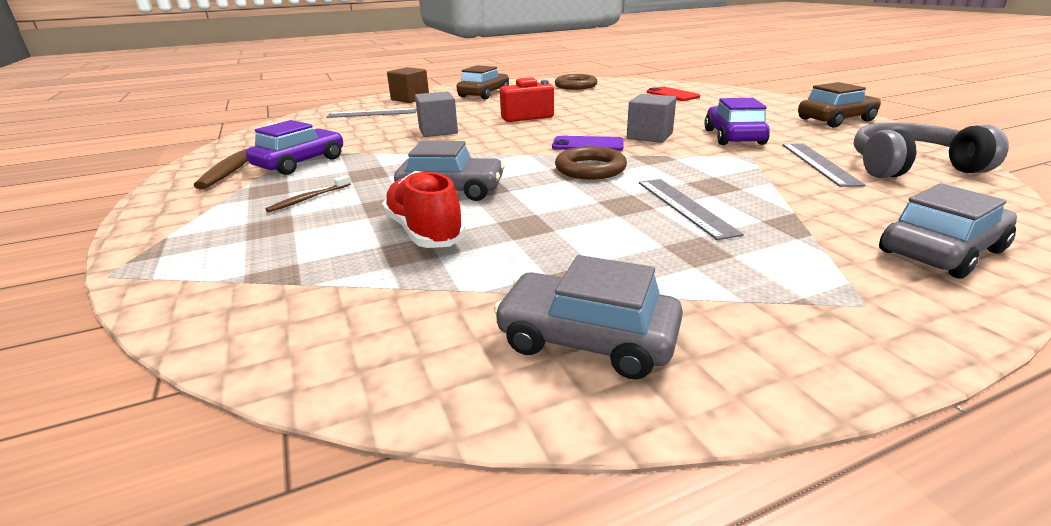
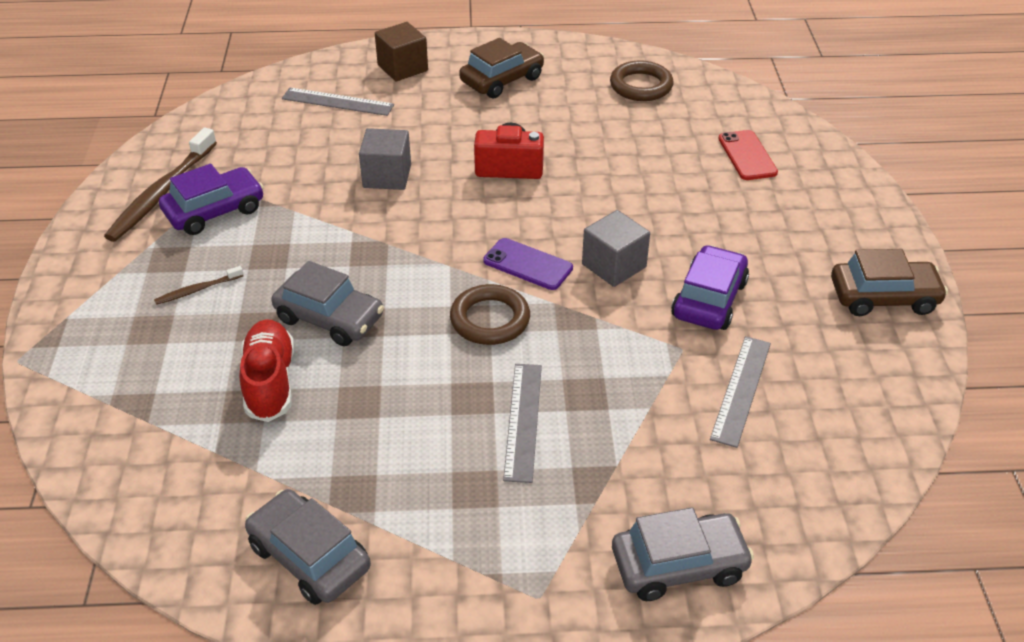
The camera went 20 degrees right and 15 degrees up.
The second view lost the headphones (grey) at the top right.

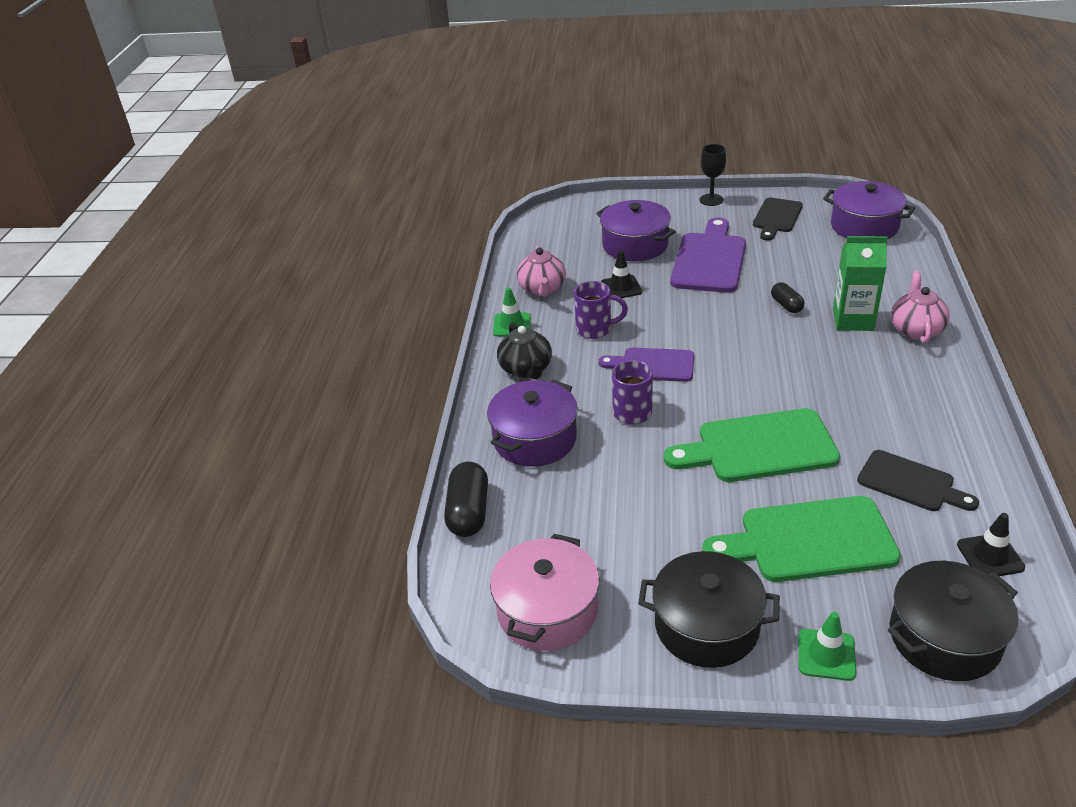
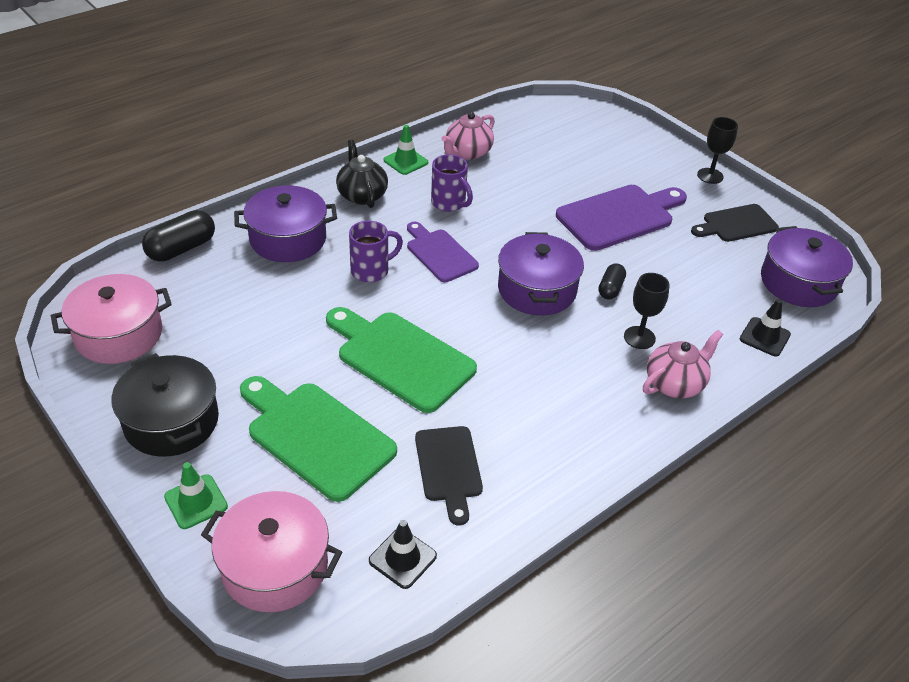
The camera went 40 degrees right and 5 degrees up.
The stockpot (purple) (no. 2 from left) ended up elsewhere, having gone from the top centre to the centre.
Where the carton (leaf-green) stood at the middle right, the goblet (jet-black) (no. 1 from left) came to stand at the middle right.
The road cone (jet-black) (no. 1 from left in the first image) ended up elsewhere, having gone from the centre to the middle right.
The china teapot (jet-black) at the centre ended up facing another way, 135 degrees clockwise from before.
What was the stockpot (jet-black) (no. 2 from left) at the bottom right turned into the stockpot (rosy) (no. 2 from left) at the bottom left.

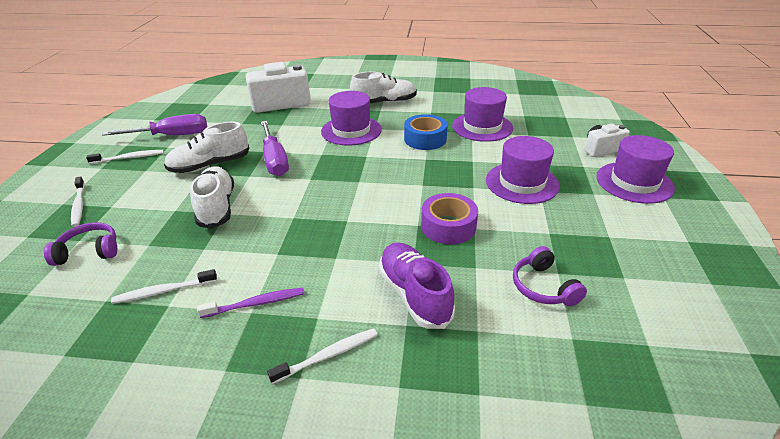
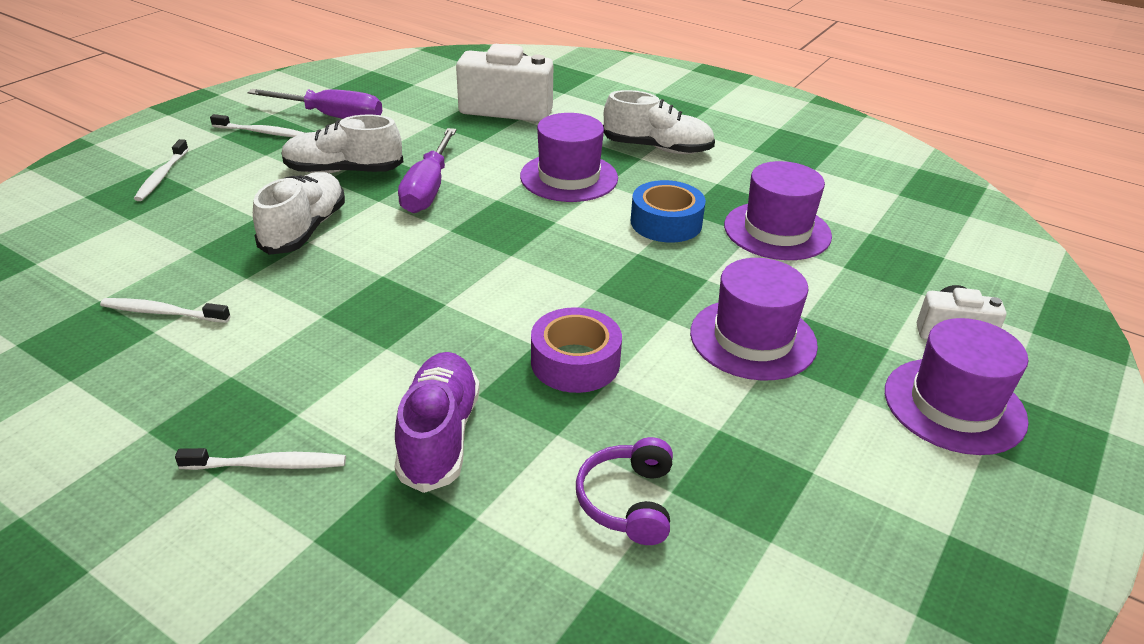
The camera went 25 degrees right and 0 degrees up.
The second view lost the headphones (purple) (no. 1 from left) at the middle left.
The second view lost the toothbrush (purple) at the bottom left.

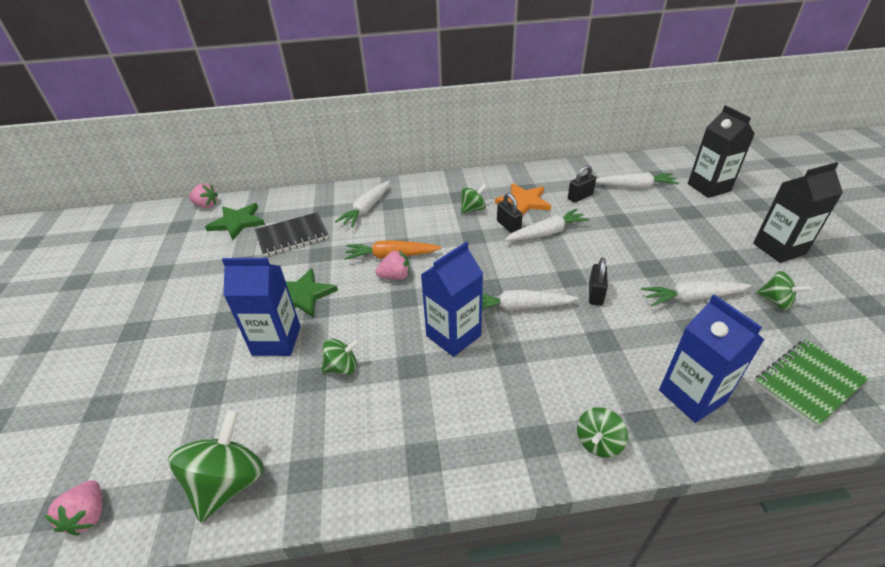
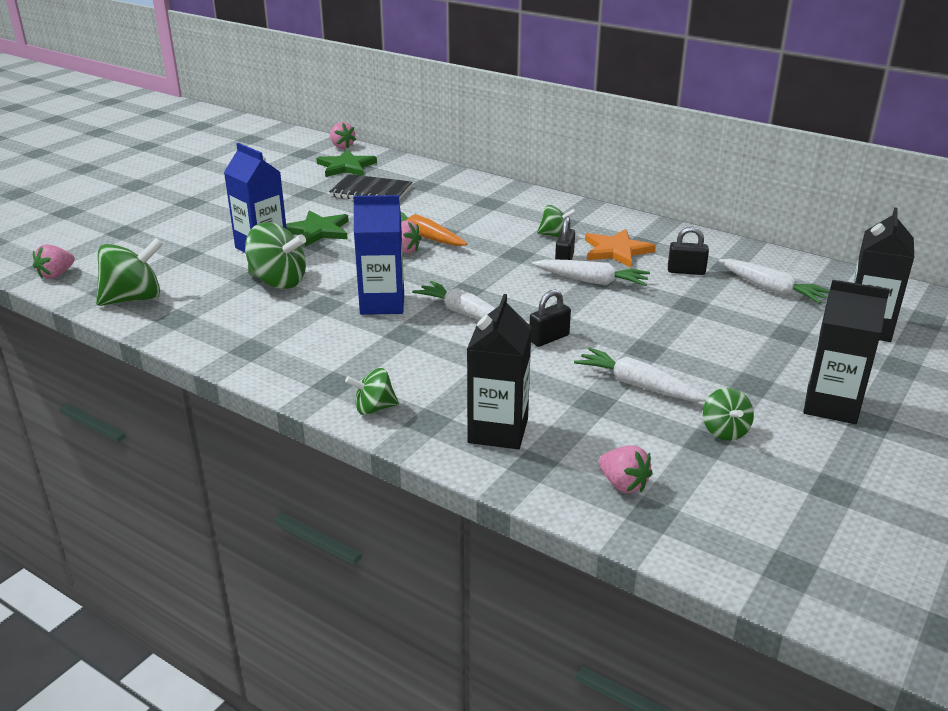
The camera went 40 degrees right and 10 degrees down.
The second view lost the toy carrot (snow-white) (no. 1 from left) at the centre.
What was the carton (blue) (no. 3 from left) at the middle right turned into the carton (jet-black) (no. 1 from left) at the centre.
The size of the spinning top (leaf-green) (no. 2 from left) at the centre changed by a factor of 1.72.
Where the exercise book (leaf-green) stood at the bottom right, the strawberry (rosy) (no. 4 from left) came to stand at the centre.

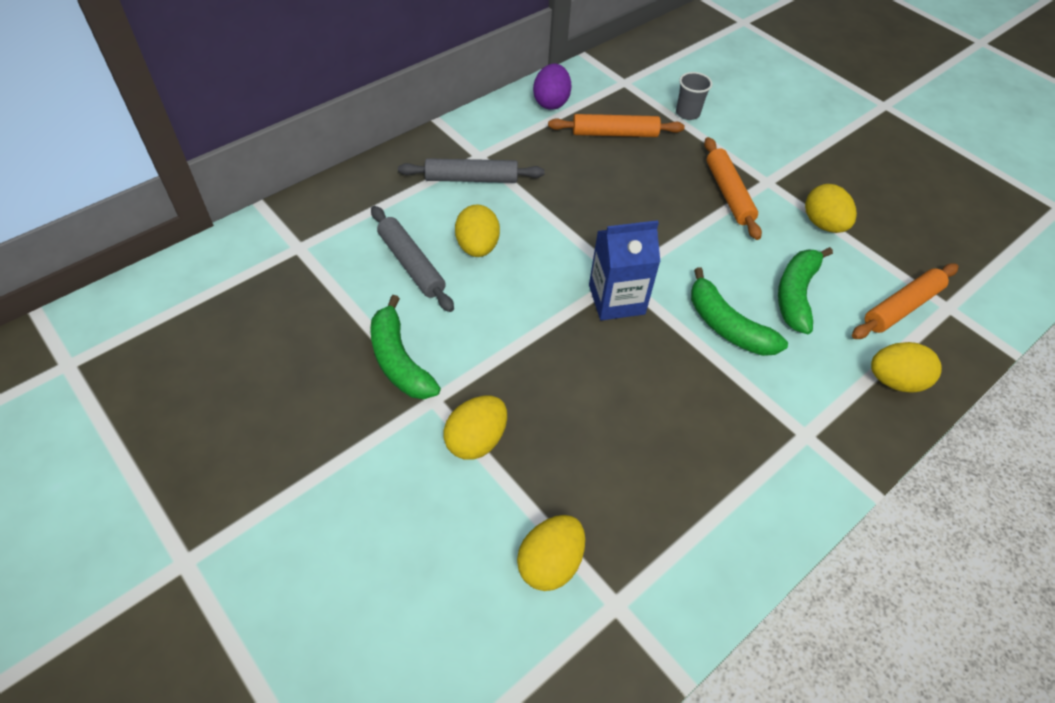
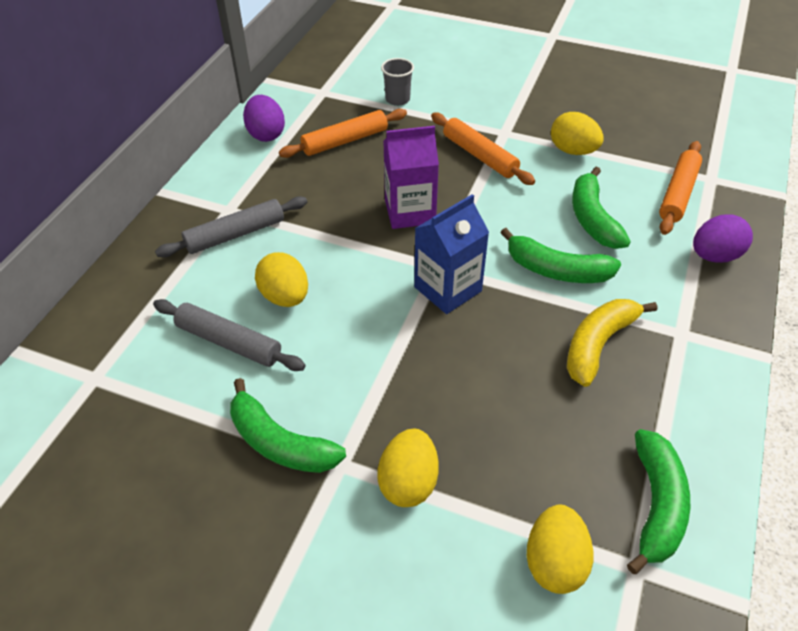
The camera went 25 degrees left and 5 degrees down.
What was the egg shape (bright yellow) (no. 5 from left) at the middle right turned into the egg shape (purple) (no. 2 from left) at the middle right.
The second view gained the carton (purple) at the top centre.
The second view gained the banana (bright yellow) at the middle right.
The second view gained the banana (leaf-green) (no. 4 from left) at the bottom right.

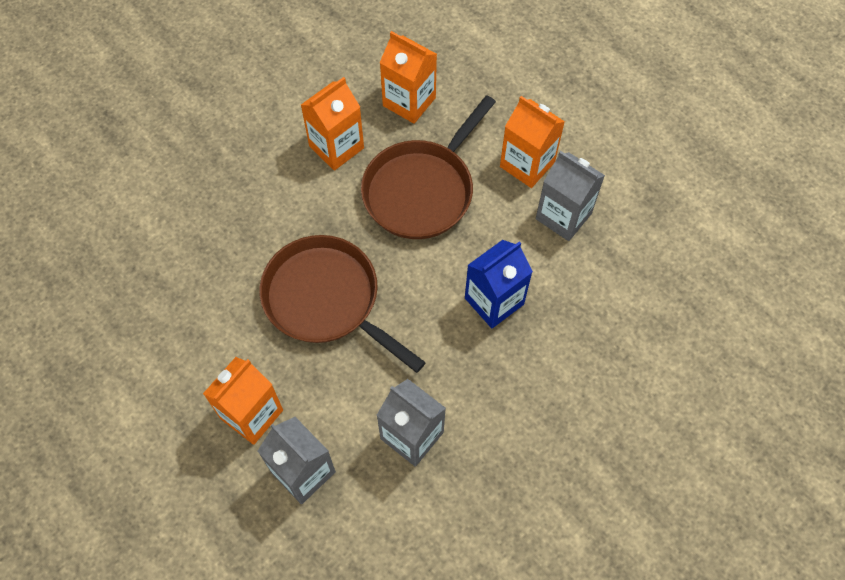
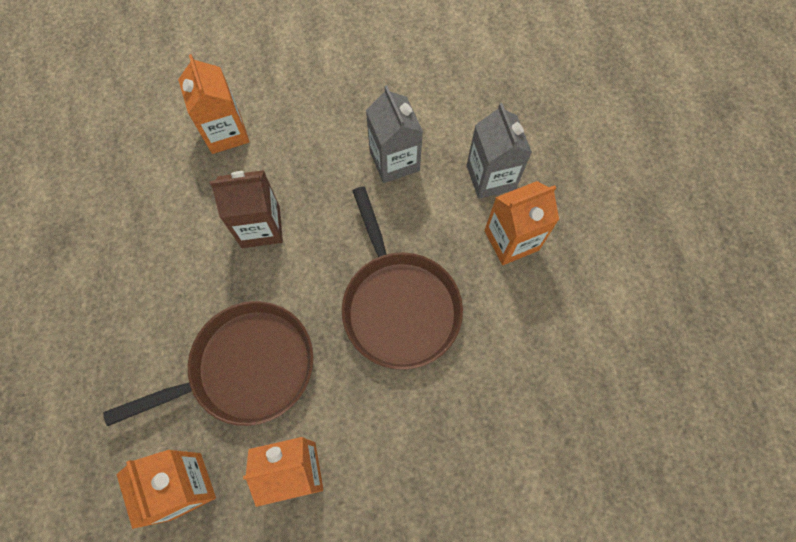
The camera went 150 degrees left and 5 degrees up.
The carton (orange-coloured) (no. 4 from left in the first image) ended up elsewhere, having gone from the top centre to the top left.
The second view lost the carton (grey) (no. 3 from left) at the middle right.
What was the carton (blue) at the centre turned into the carton (russet) at the middle left.

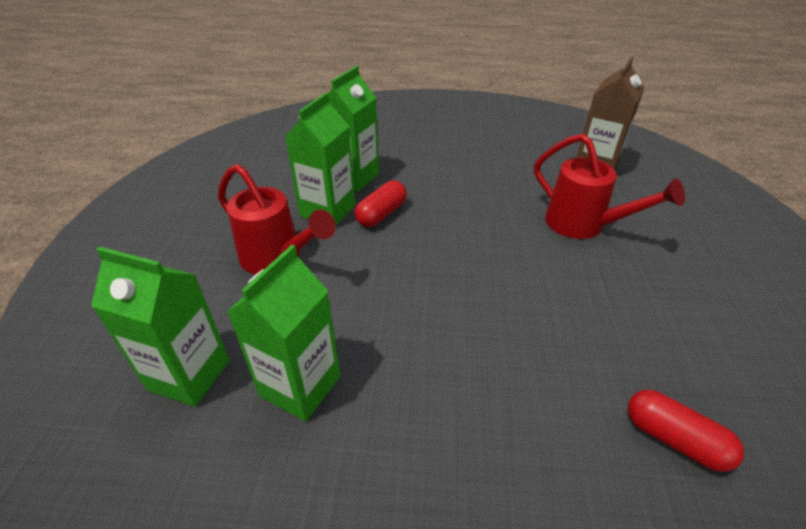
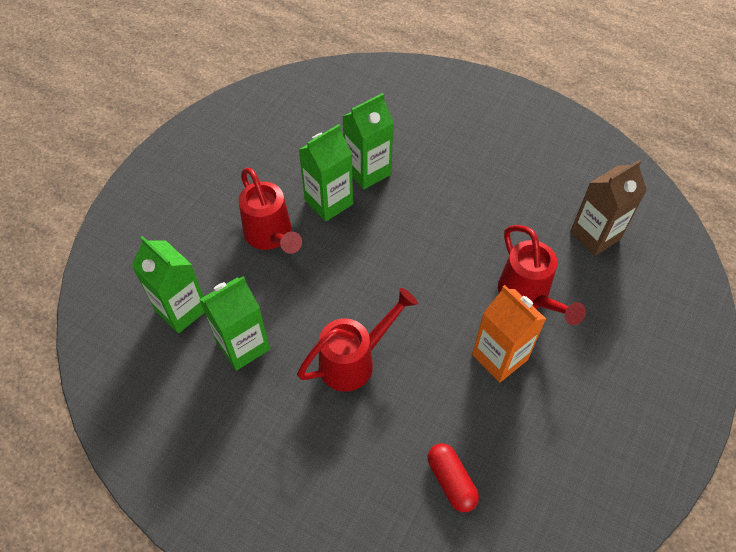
The camera went 25 degrees right and 15 degrees up.
The second view lost the pill shape (crimson) (no. 1 from left) at the centre.
The second view gained the carton (orange-coloured) at the middle right.
The second view gained the watering pot (crimson) (no. 2 from left) at the centre.

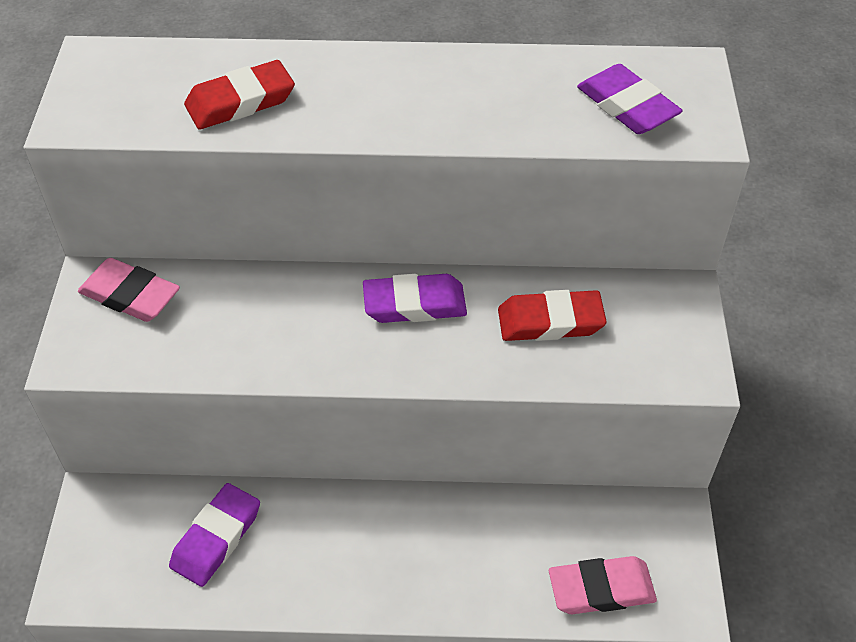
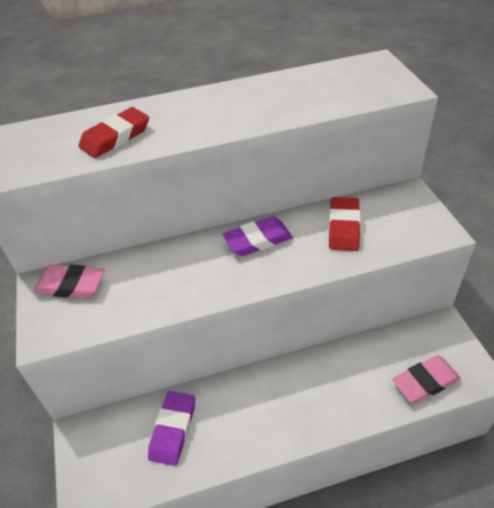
The camera went 15 degrees left and 5 degrees down.
The second view lost the gum eraser (purple) (no. 3 from left) at the top right.
The gum eraser (crimson) (no. 2 from left) at the centre ended up facing another way, 60 degrees counterclockwise from before.

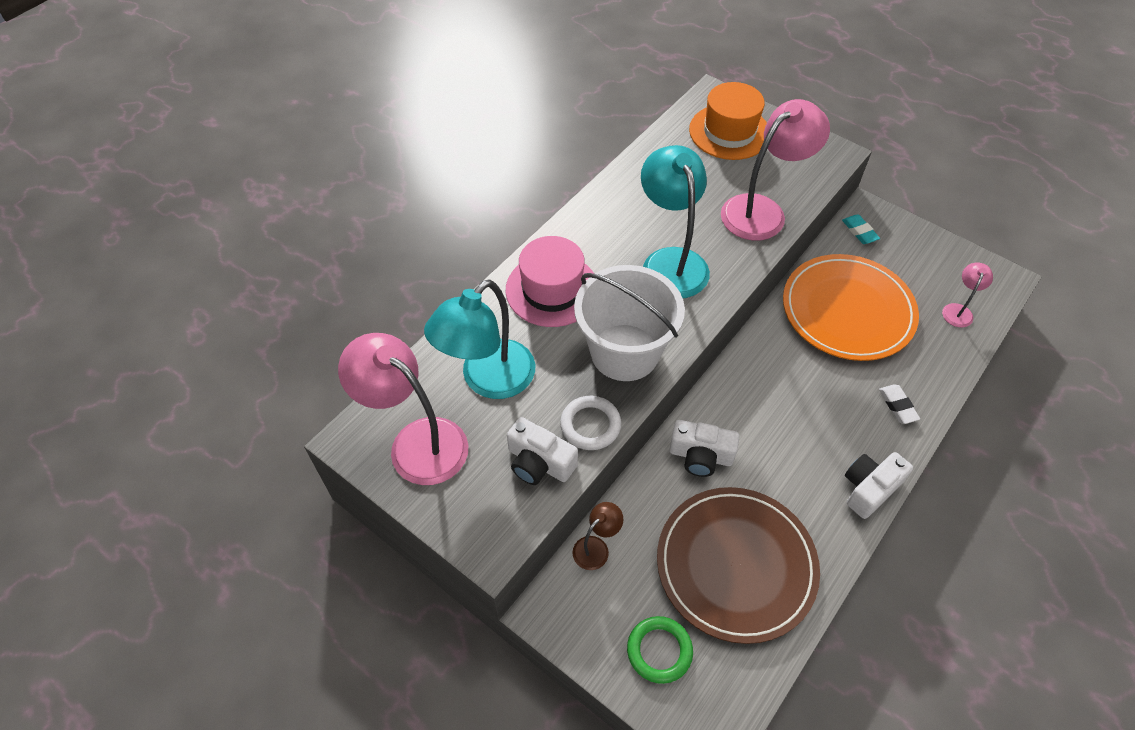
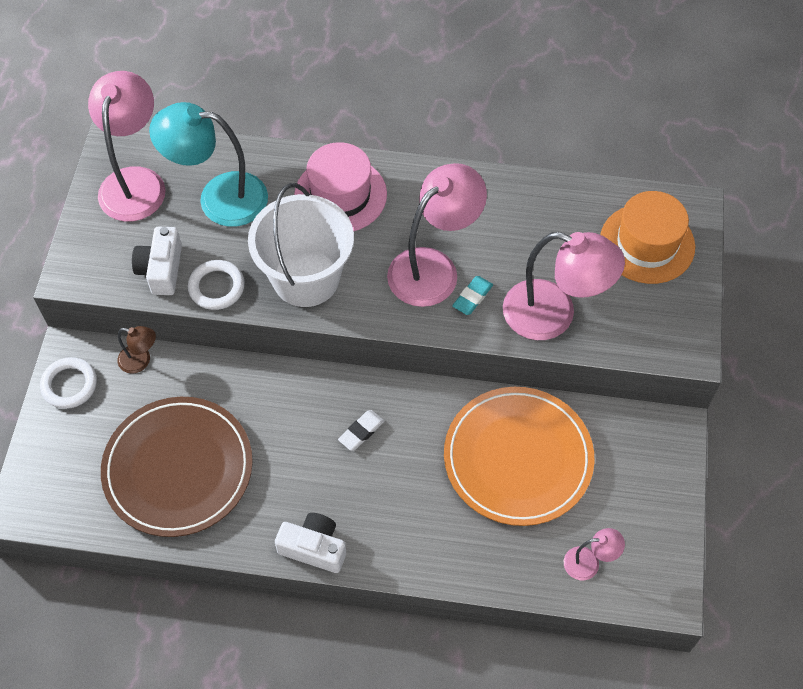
The camera went 60 degrees right and 5 degrees up.
What was the desk lamp (turquoise) (no. 2 from left) at the top centre turned into the desk lamp (rosy) (no. 2 from left) at the centre.
The gum eraser (turquoise) ended up elsewhere, having gone from the top right to the centre.
The gum eraser (snow-white) ended up elsewhere, having gone from the middle right to the centre.
The second view lost the camera (snow-white) (no. 2 from left) at the centre.
The second view lost the ring (leaf-green) at the bottom centre.
The second view gained the ring (snow-white) (no. 1 from left) at the middle left.

